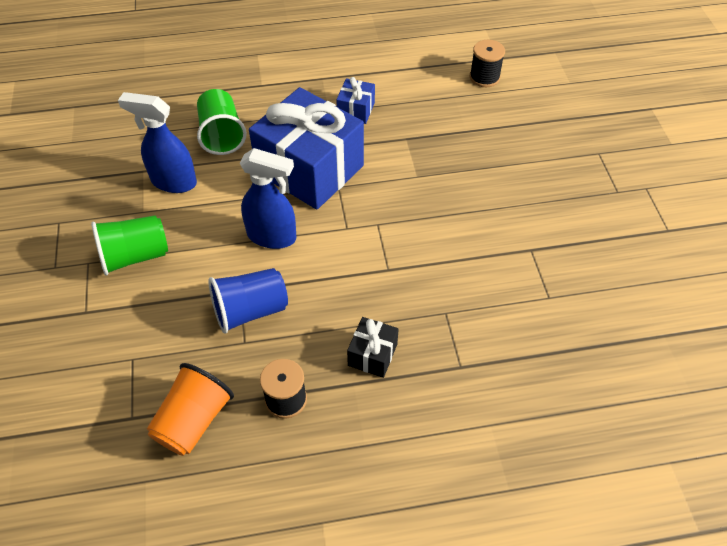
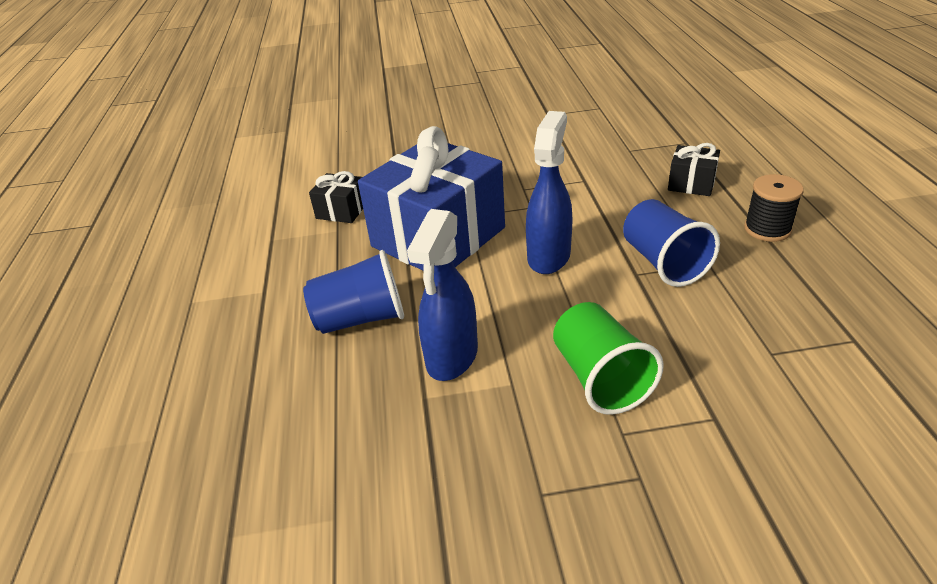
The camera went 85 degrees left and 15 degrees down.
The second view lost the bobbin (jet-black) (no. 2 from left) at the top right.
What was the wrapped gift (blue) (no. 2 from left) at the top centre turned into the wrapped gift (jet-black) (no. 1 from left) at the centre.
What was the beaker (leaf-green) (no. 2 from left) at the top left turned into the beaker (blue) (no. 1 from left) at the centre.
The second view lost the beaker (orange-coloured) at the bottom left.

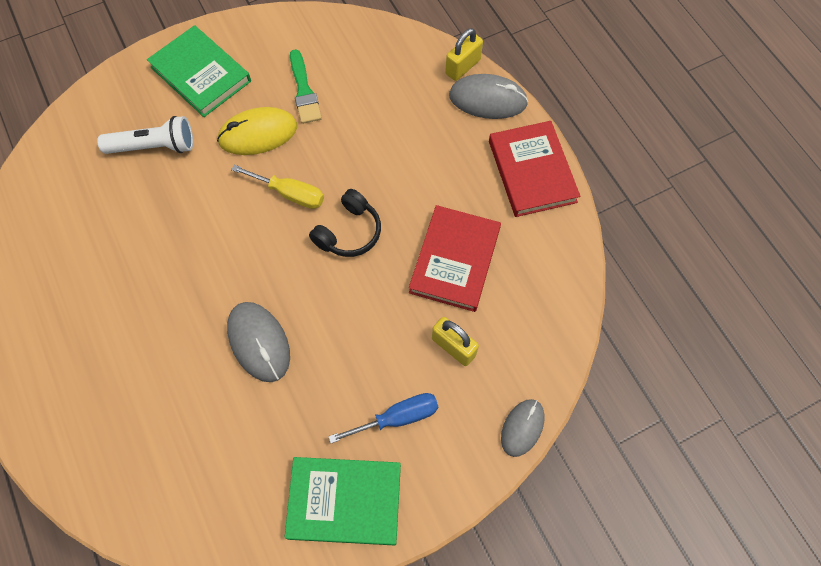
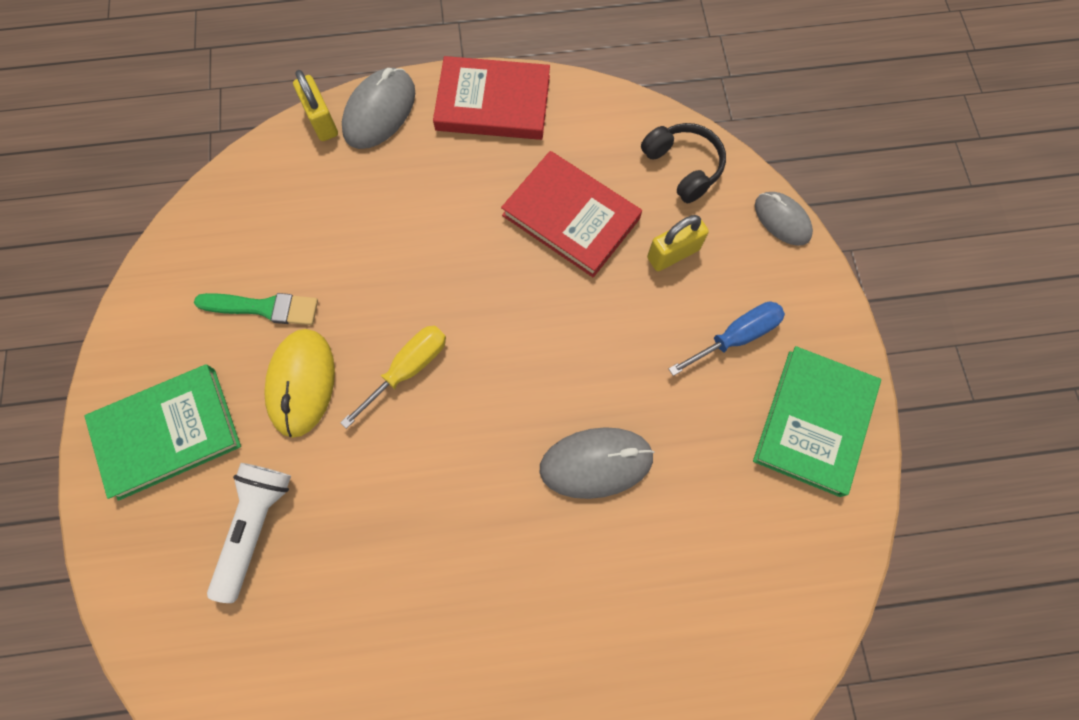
The camera went 70 degrees left and 5 degrees up.
The headphones (jet-black) ended up elsewhere, having gone from the centre to the top centre.
The flat screwdriver (blue) at the bottom centre ended up facing another way, 60 degrees clockwise from before.

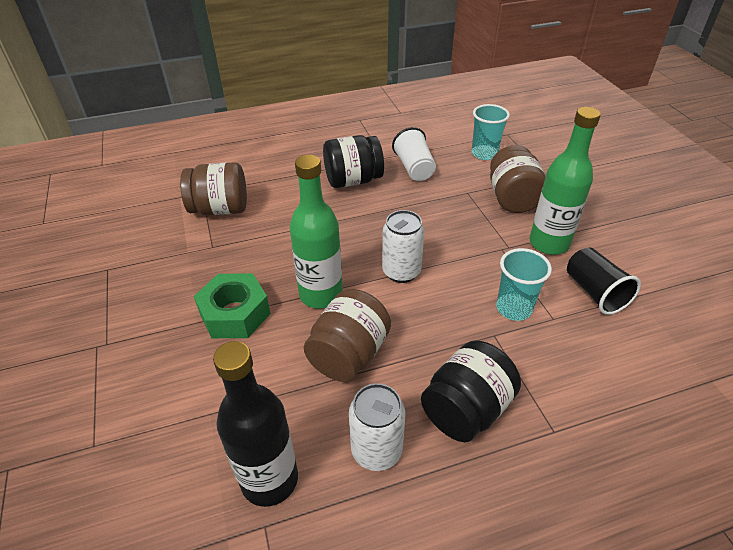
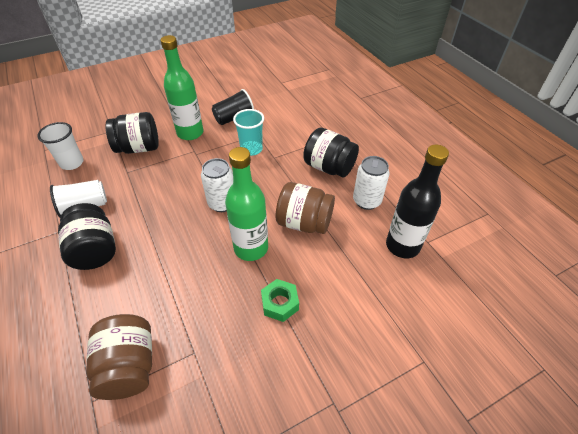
The camera went 100 degrees left and 5 degrees up.
What was the beaker (turquoise) (no. 1 from left) at the top right turned into the beaker (snow-white) (no. 1 from left) at the middle left.
What was the jar (russet) (no. 3 from left) at the top right turned into the jar (jet-black) (no. 2 from left) at the top left.
The size of the nut (leaf-green) at the middle left changed by a factor of 0.66.

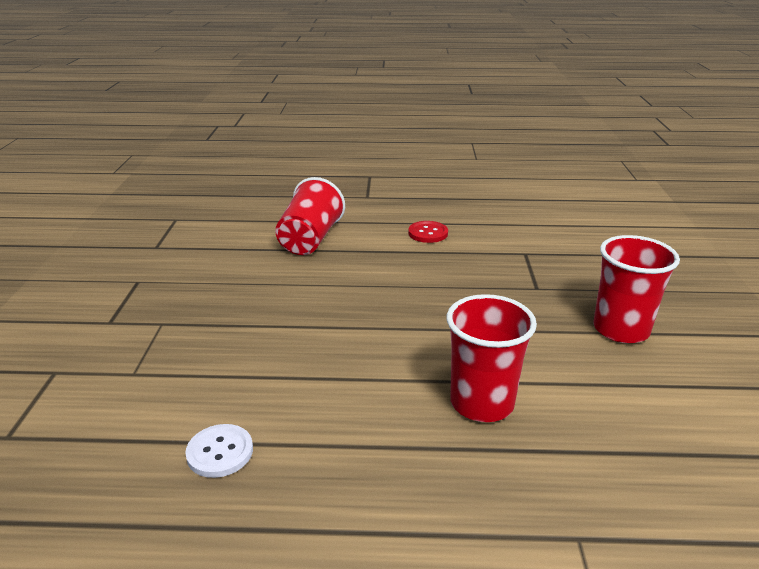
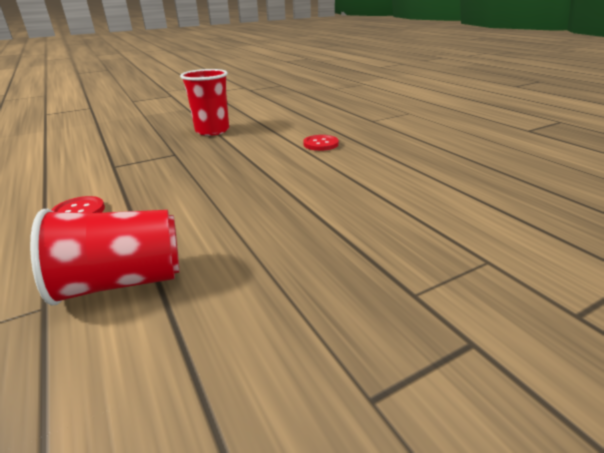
The camera went 120 degrees left and 0 degrees up.
Where the beaker (crimson) (no. 2 from left) stood at the centre, the shirt button (crimson) (no. 2 from left) came to stand at the top centre.
The second view lost the shirt button (snow-white) at the bottom left.

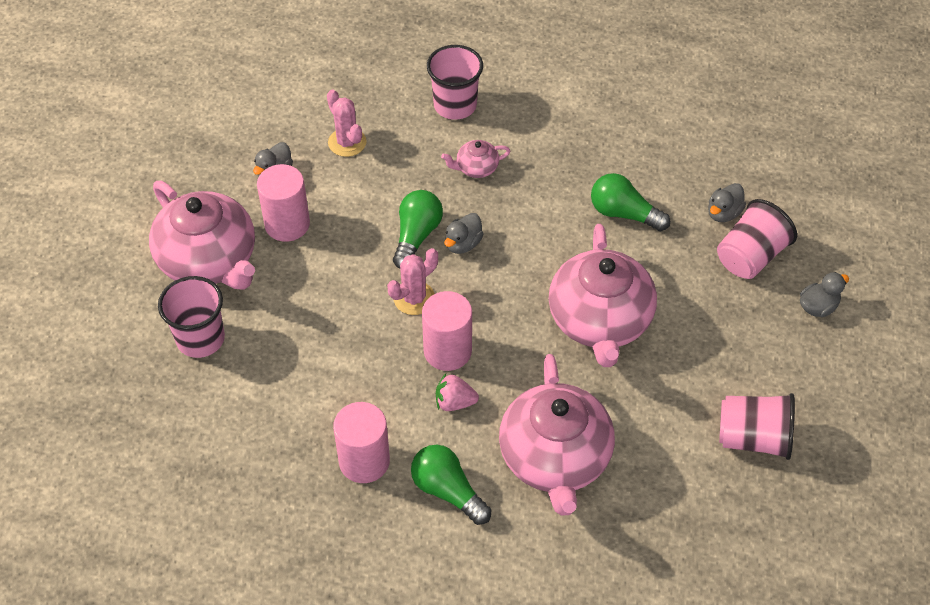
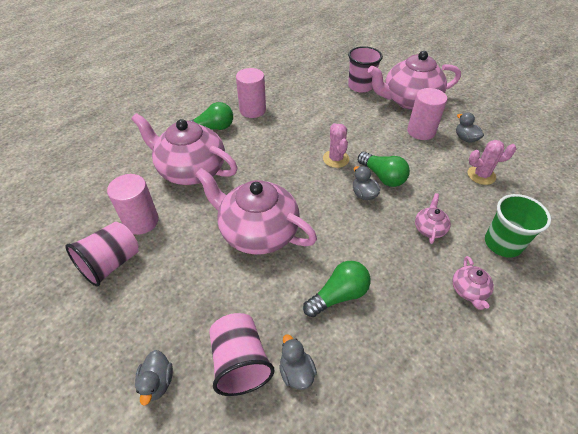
The camera went 120 degrees right and 5 degrees down.
What was the beaker (rosy) (no. 2 from left) at the top centre turned into the beaker (leaf-green) at the middle right.
The cylinder shape (rosy) (no. 3 from left in the first image) ended up elsewhere, having gone from the centre to the middle left.
The second view lost the strawberry (rosy) at the centre.
The second view gained the china teapot (rosy) (no. 5 from left) at the middle right.

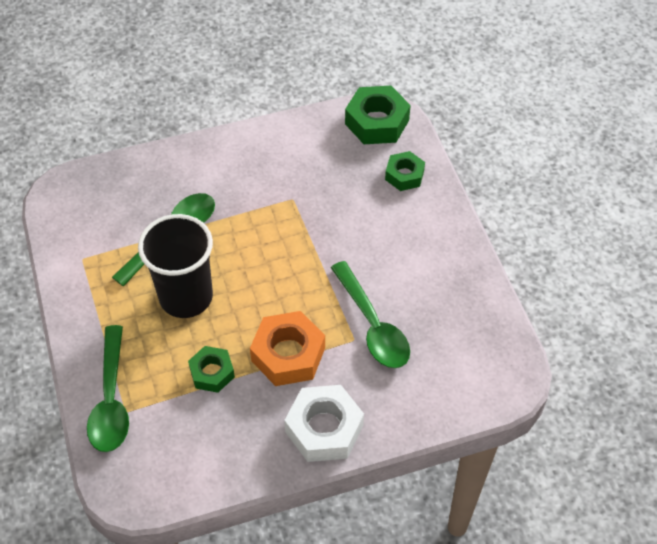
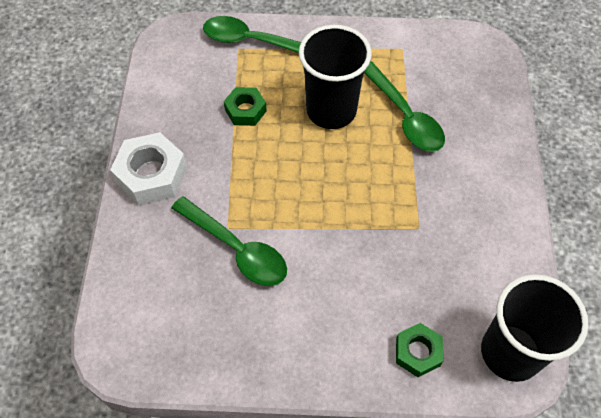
The camera went 110 degrees right and 5 degrees up.
Where the nut (leaf-green) (no. 2 from left) stood at the top centre, the beaker (jet-black) (no. 2 from left) came to stand at the bottom right.
The teaspoon (leaf-green) (no. 3 from left in the first image) at the centre ended up facing another way, 135 degrees counterclockwise from before.
The second view lost the nut (orange-coloured) at the centre.

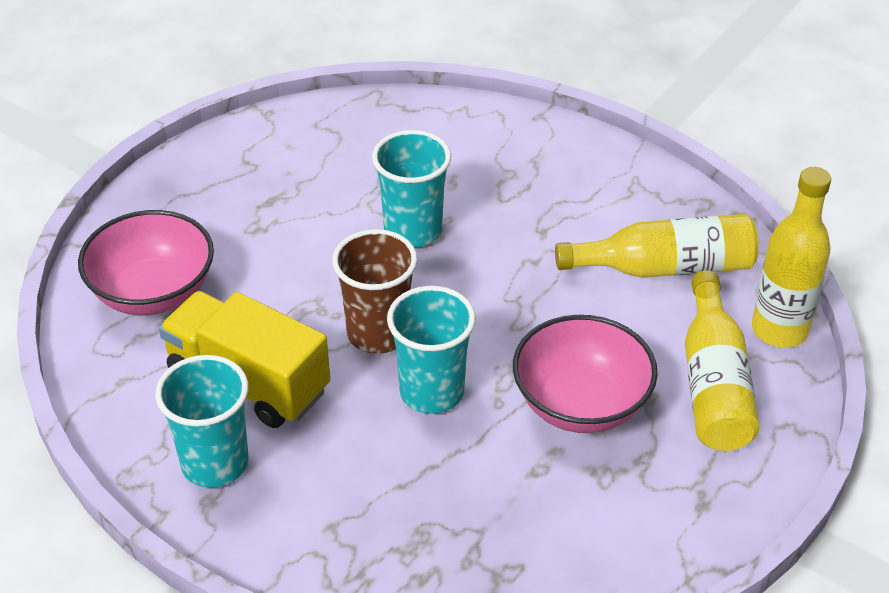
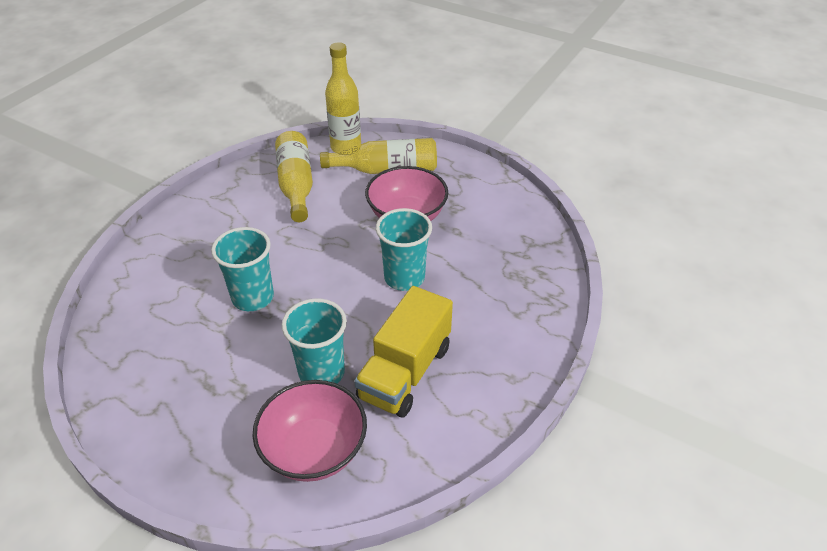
The camera went 95 degrees left and 0 degrees up.
The second view lost the beaker (russet) at the centre.
The beaker (turquoise) (no. 1 from left in the first image) ended up elsewhere, having gone from the bottom left to the centre.

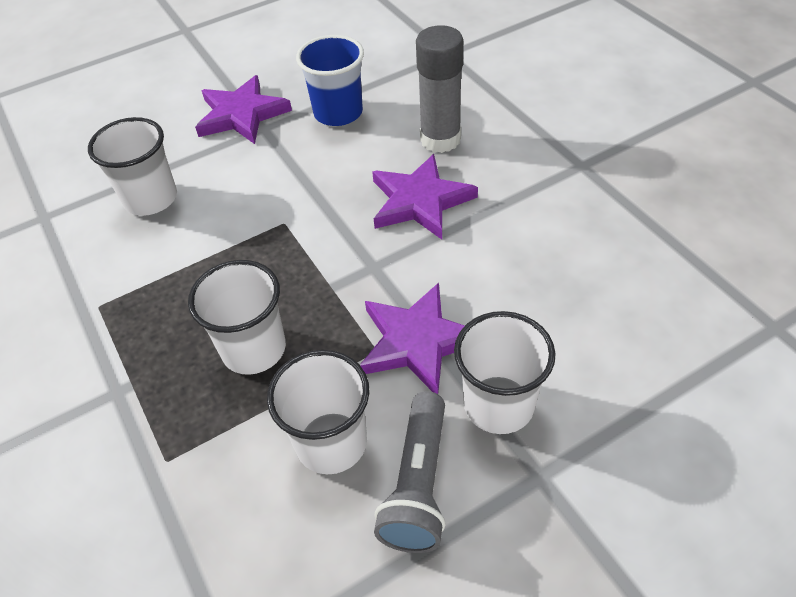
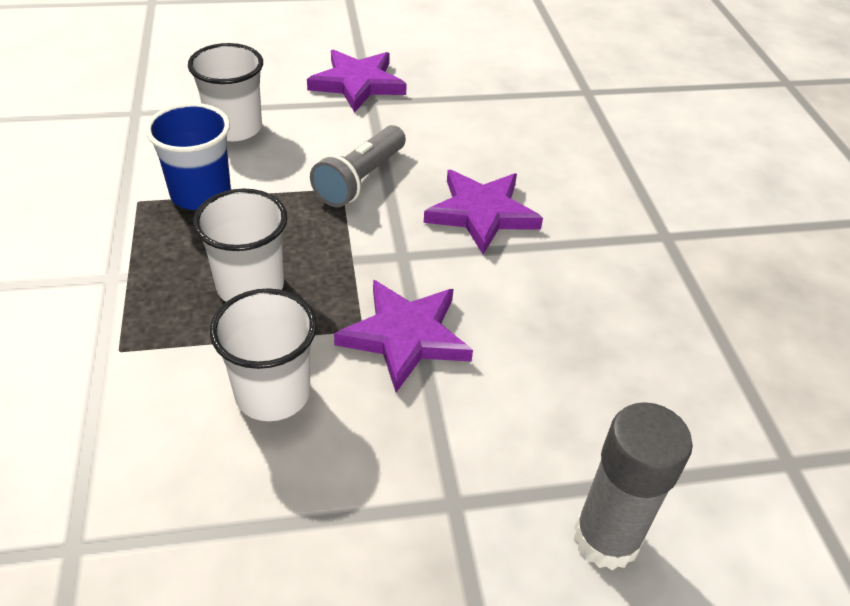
The camera went 15 degrees right and 5 degrees down.
The stick of glue (grey) ended up elsewhere, having gone from the top centre to the bottom right.
The beaker (blue) ended up elsewhere, having gone from the top centre to the top left.
The second view lost the beaker (snow-white) (no. 4 from left) at the centre.
The pocket torch (grey) ended up elsewhere, having gone from the bottom centre to the top centre.

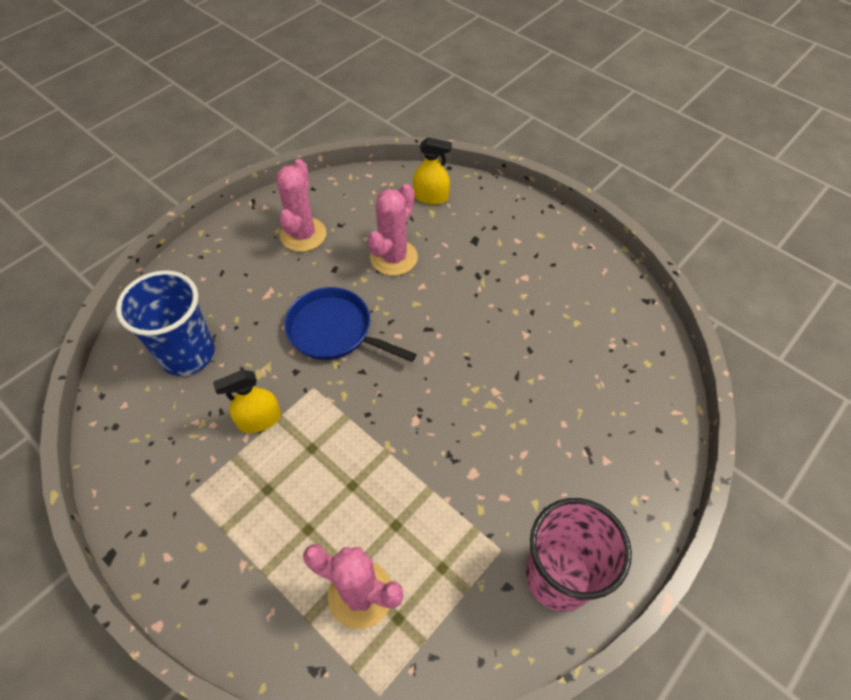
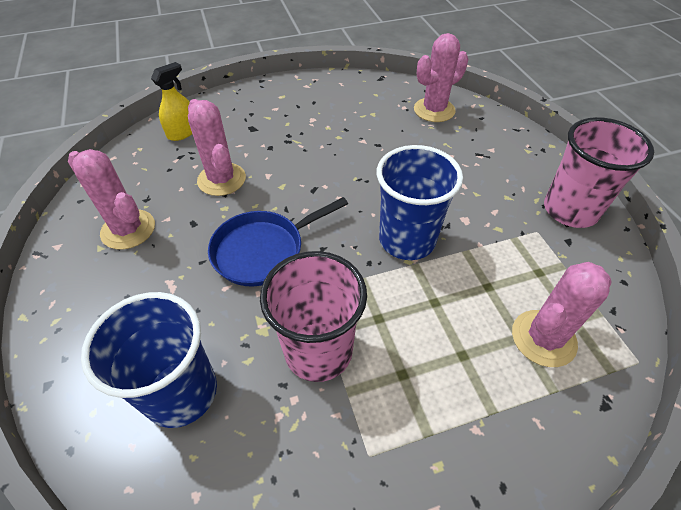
The camera went 60 degrees left and 5 degrees down.
Where the spray cleaner (bright yellow) (no. 1 from left) stood at the middle left, the beaker (rosy) (no. 1 from left) came to stand at the centre.
The second view gained the saguaro cactus (rosy) (no. 3 from left) at the top centre.
The second view gained the beaker (blue) (no. 2 from left) at the centre.

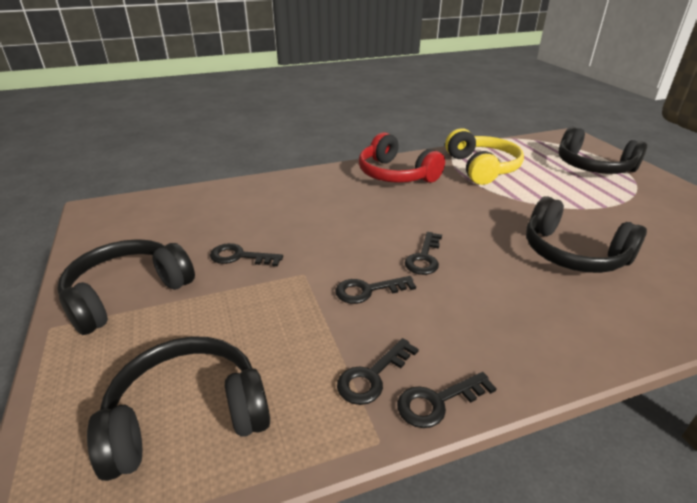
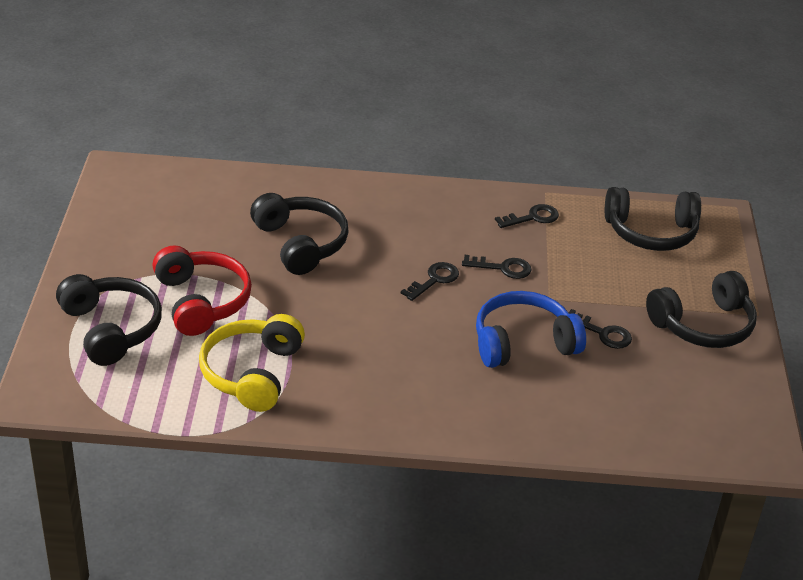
The camera went 160 degrees left and 5 degrees up.
The headphones (crimson) ended up elsewhere, having gone from the top centre to the middle left.
The second view lost the key (jet-black) (no. 5 from left) at the bottom centre.
The second view gained the headphones (blue) at the centre.

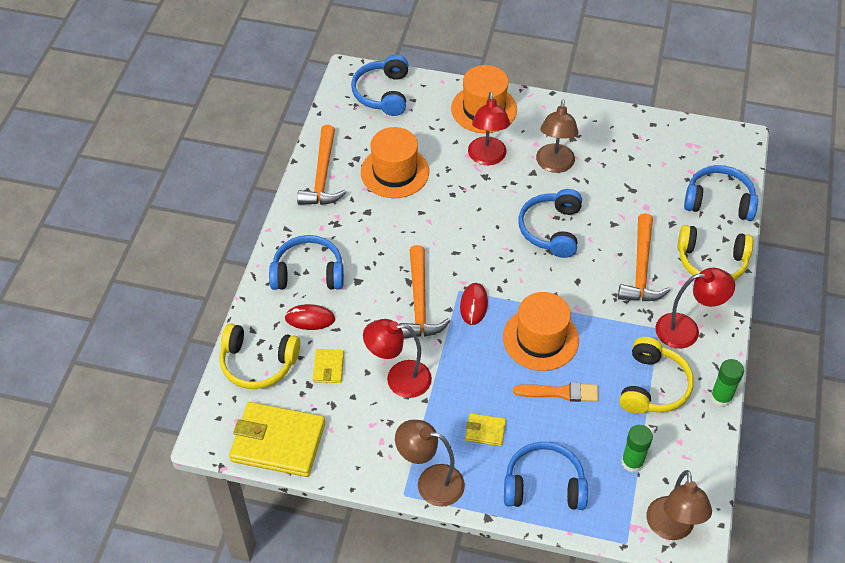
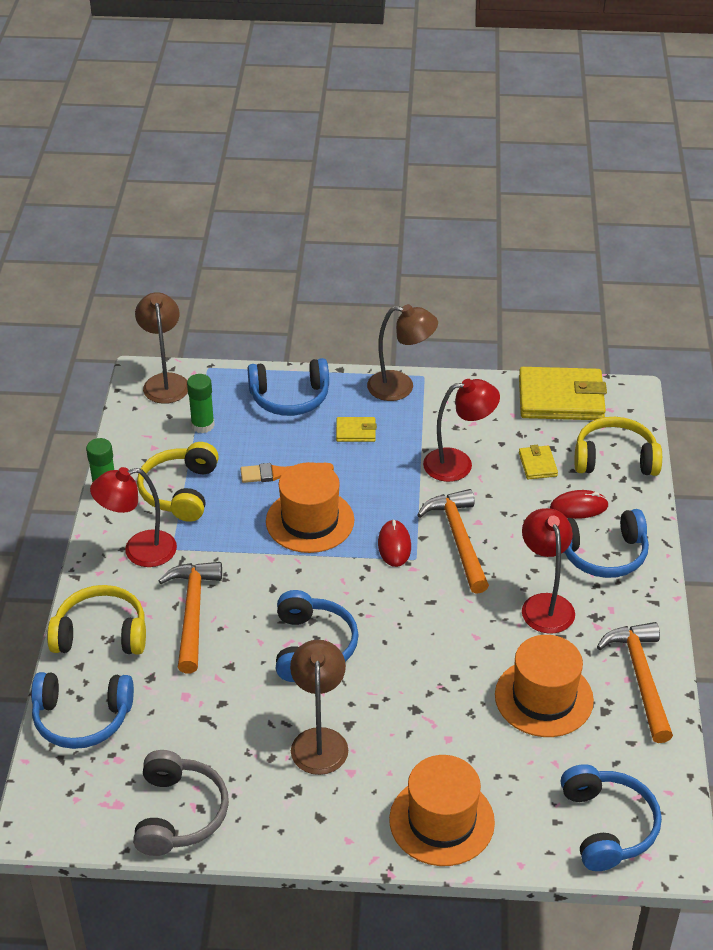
The camera went 170 degrees right and 10 degrees down.
The desk lamp (crimson) (no. 2 from left in the first image) ended up elsewhere, having gone from the top centre to the middle right.
The second view gained the headphones (grey) at the bottom left.

